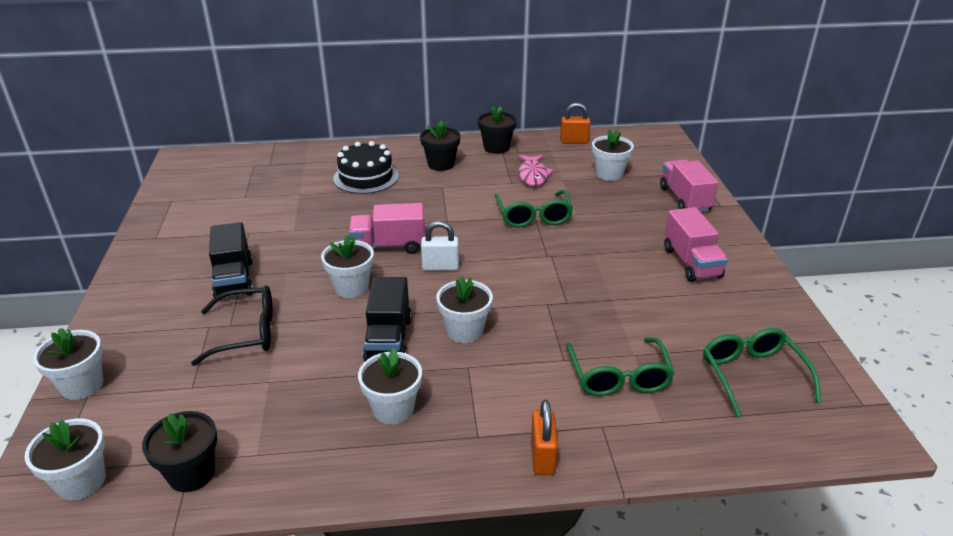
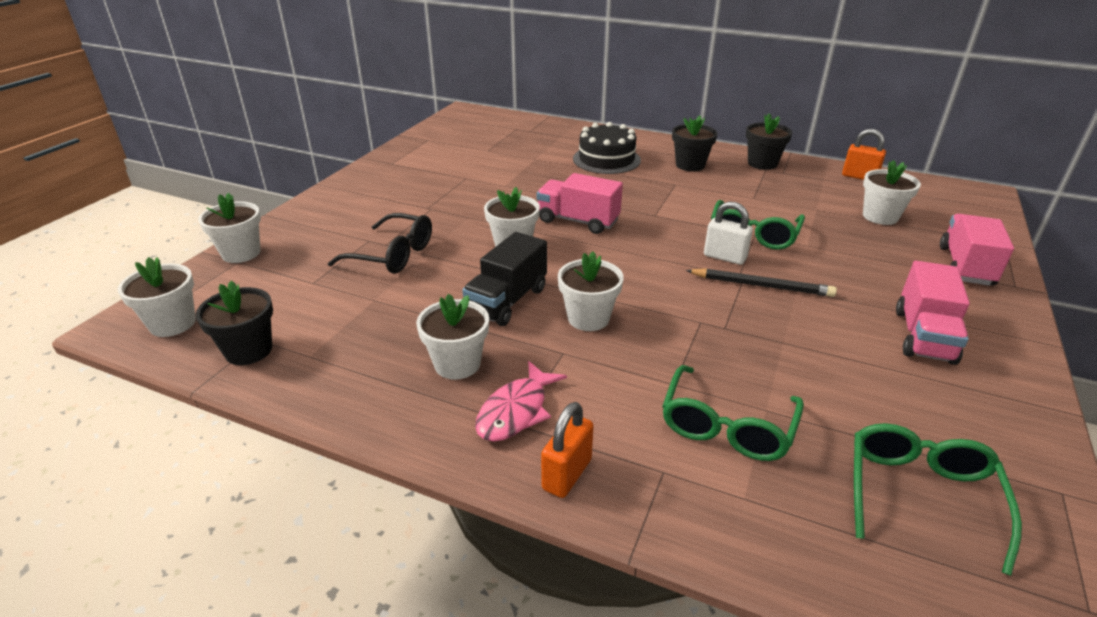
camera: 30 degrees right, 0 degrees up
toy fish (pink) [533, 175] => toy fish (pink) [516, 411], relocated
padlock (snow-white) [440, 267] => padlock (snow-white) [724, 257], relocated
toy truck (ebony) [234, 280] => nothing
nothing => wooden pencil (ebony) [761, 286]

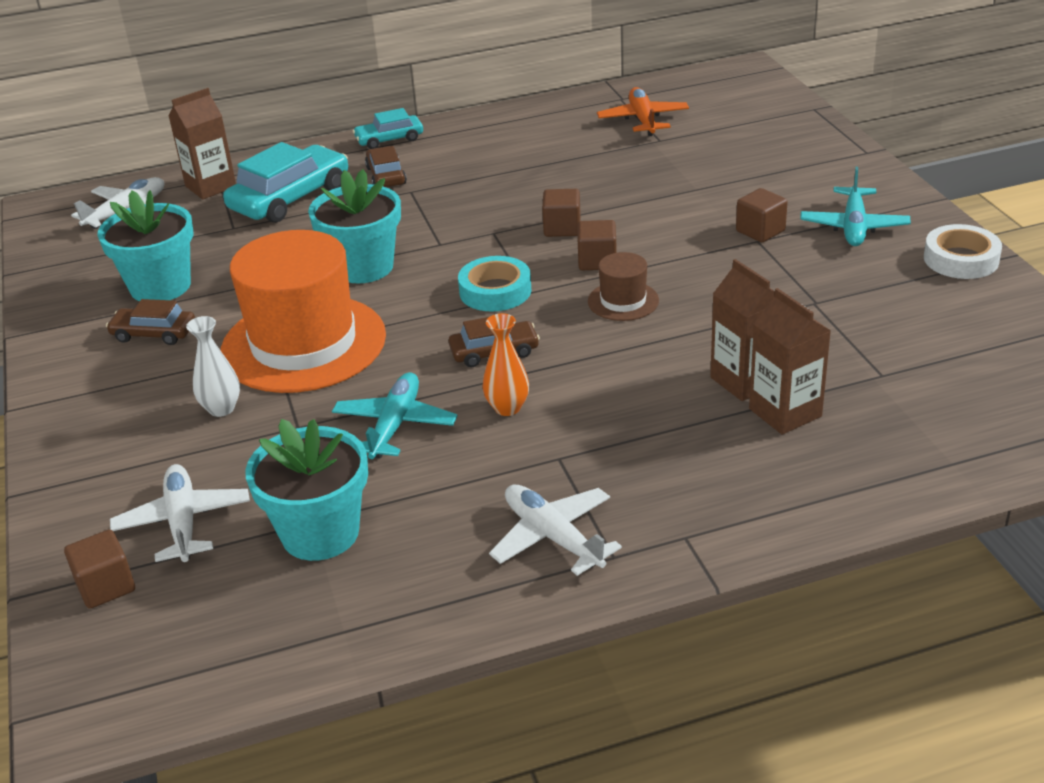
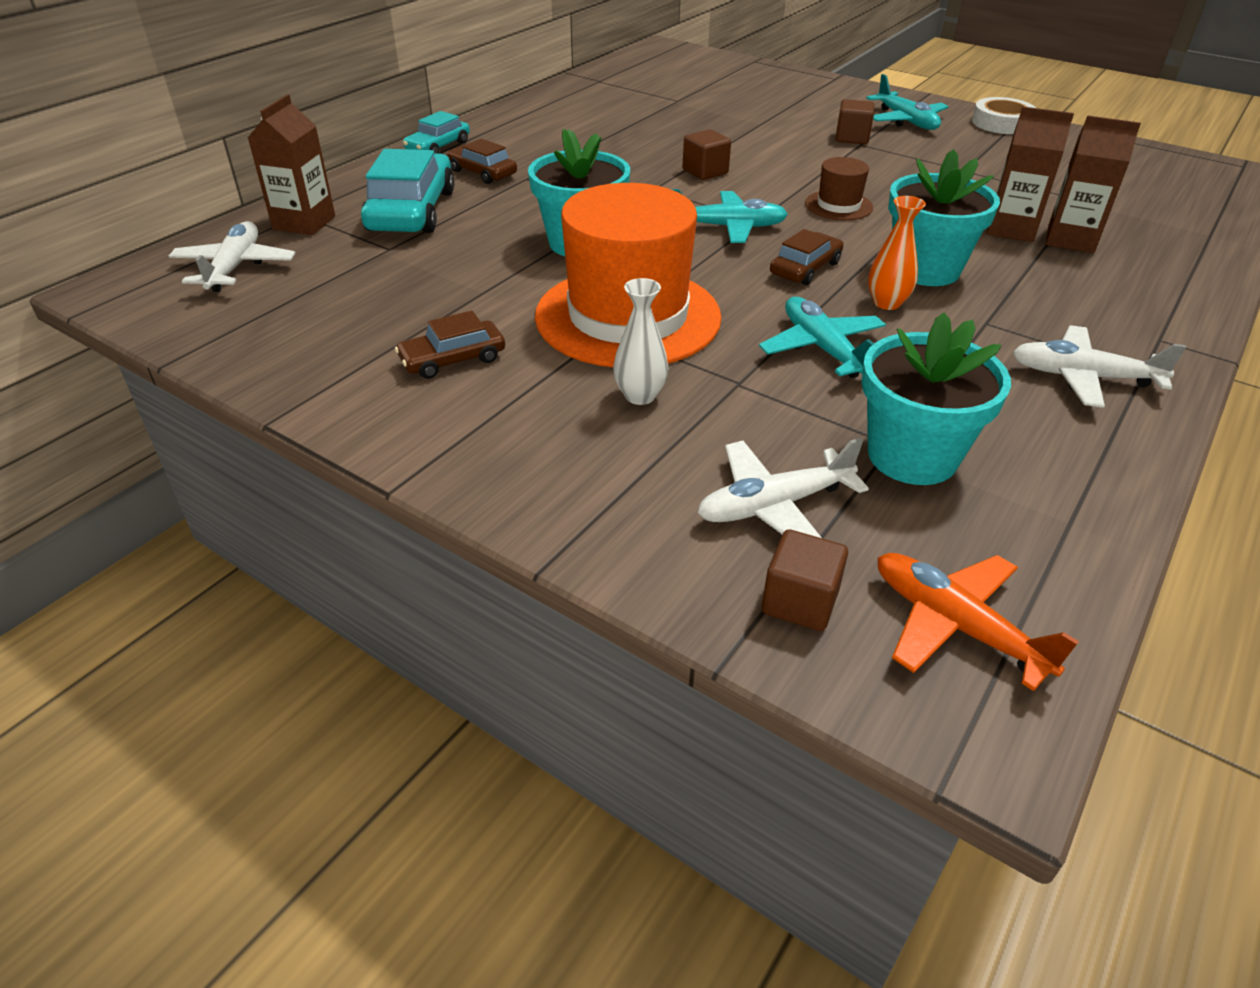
camera: 40 degrees left, 5 degrees up
plane (orange-coloured) [643, 120] => plane (orange-coloured) [955, 625], relocated
plant pot (teal) [160, 286] => plant pot (teal) [925, 269], relocated
solid cube (russet) [597, 261] => nothing
roll of tape (teal) [495, 291] => plane (teal) [729, 227]
plane (snow-white) [183, 522] => plane (snow-white) [774, 506], 60 degrees counterclockwise

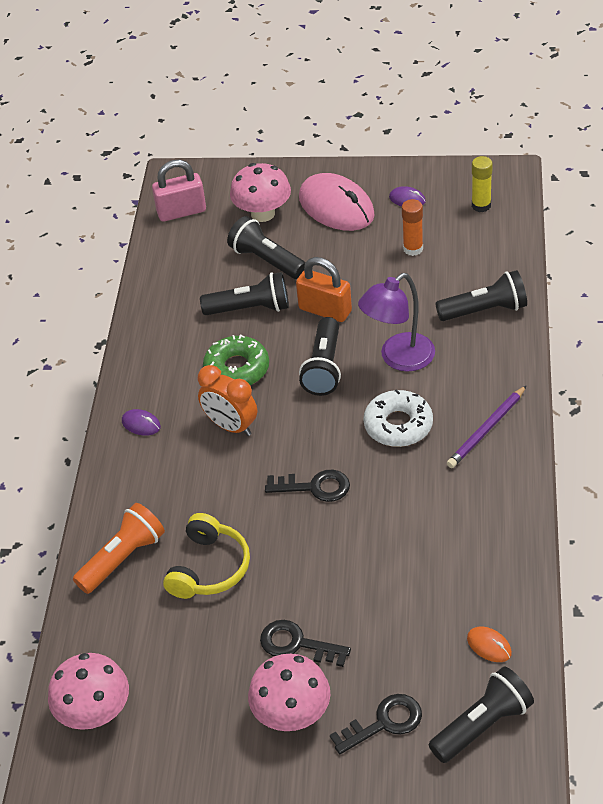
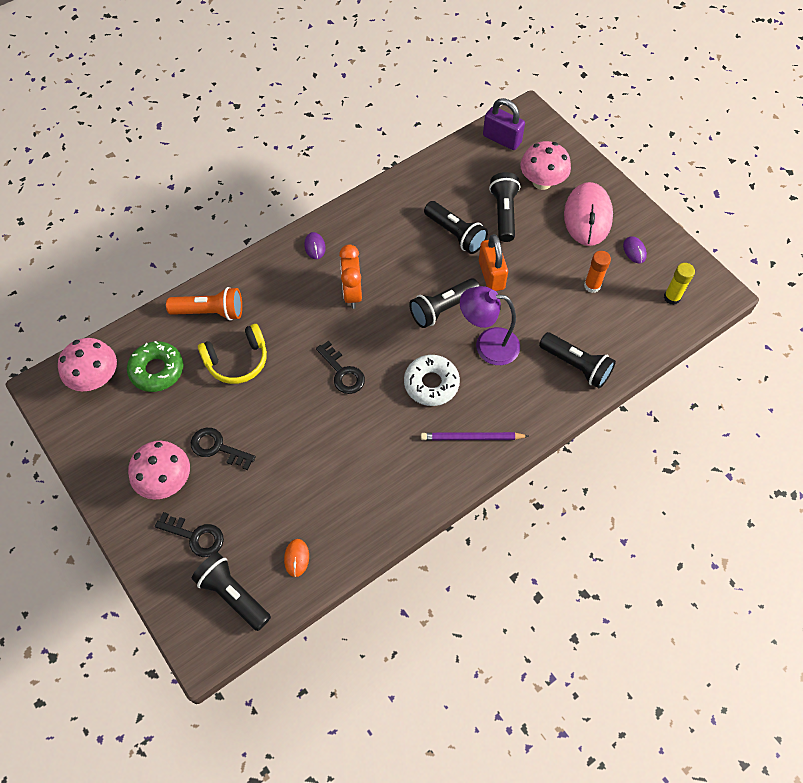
camera: 45 degrees right, 15 degrees up
padlock (pink) [181, 212] => padlock (violet) [502, 139]
donut (leaf-green) [237, 369] => donut (leaf-green) [157, 370], relocated
key (ebony) [297, 644] => key (ebony) [217, 448], 45 degrees counterclockwise
pocket torch (ebony) [482, 725] => pocket torch (ebony) [233, 595], 150 degrees counterclockwise

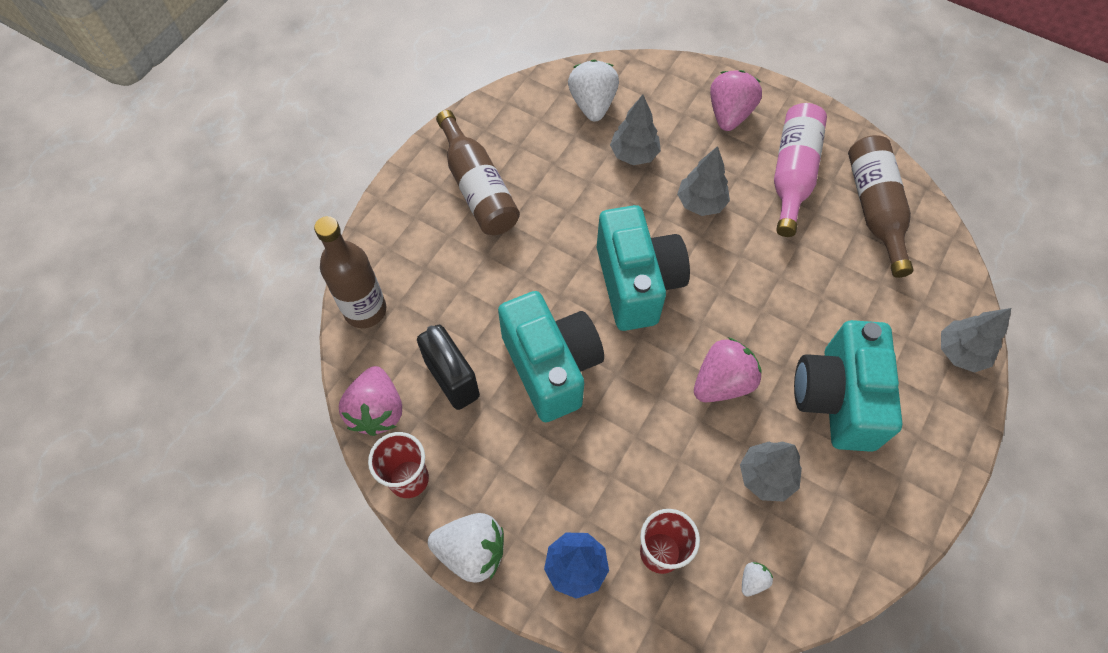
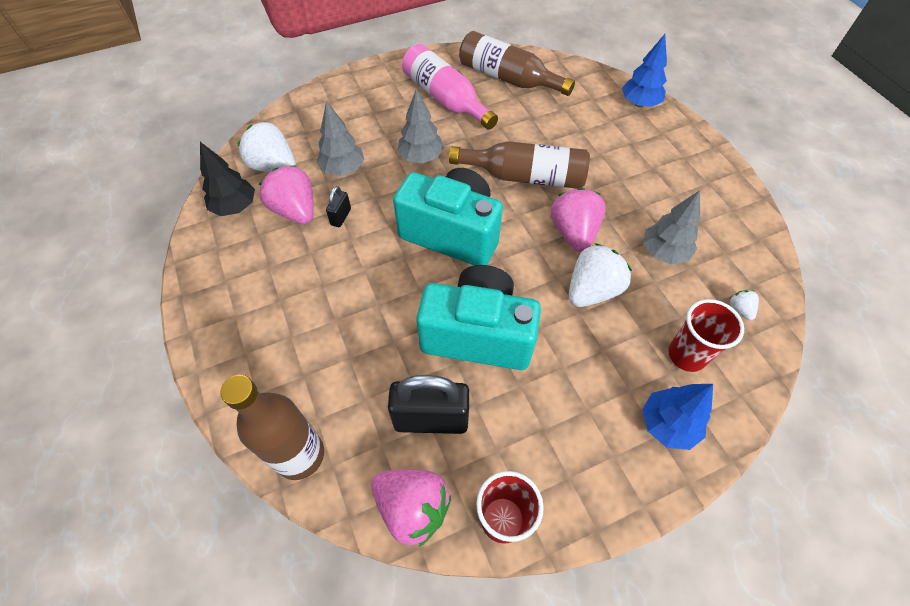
camera: 55 degrees left, 5 degrees down
berry (pink) [729, 114] => berry (pink) [295, 210], relocated
drink bottle (russet) [478, 188] => drink bottle (russet) [525, 176], relocated
tree (ash-grey) [960, 352] => tree (cobalt) [639, 103]
photo camera (teal) [837, 398] => nothing
berry (snow-white) [471, 551] => berry (snow-white) [592, 290], relocated
nothing => tree (ebony) [235, 207]
nothing => padlock (ebony) [341, 217]

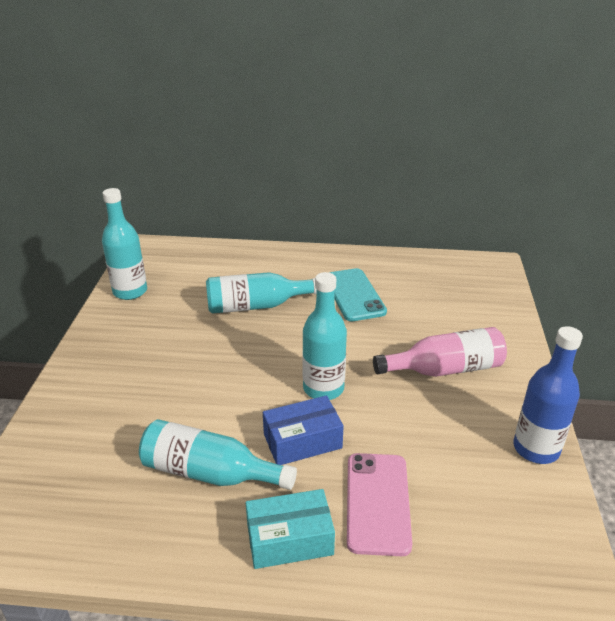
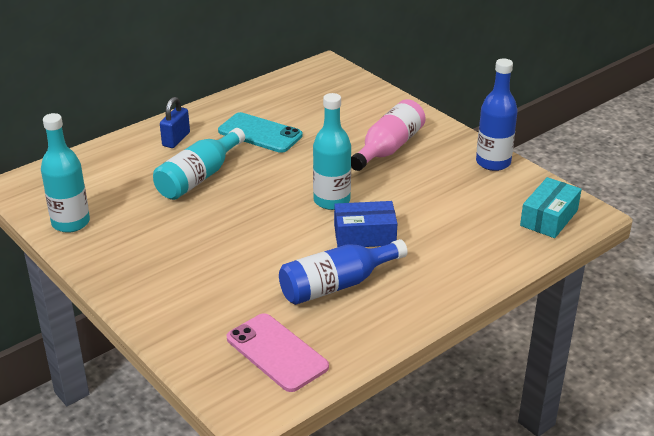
camera: 45 degrees left, 0 degrees up
box (cobalt) [302, 441] => box (cobalt) [364, 235], 60 degrees clockwise
drink bottle (teal) [210, 473] => drink bottle (cobalt) [336, 285]
phone (pink) [377, 502] => phone (pink) [277, 352], relocated
box (teal) [289, 539] => box (teal) [549, 218], relocated
nothing => padlock (cobalt) [176, 139]

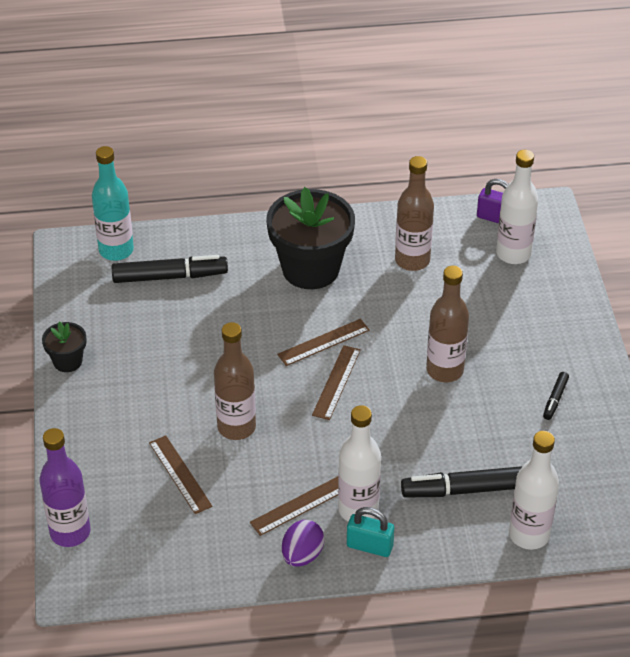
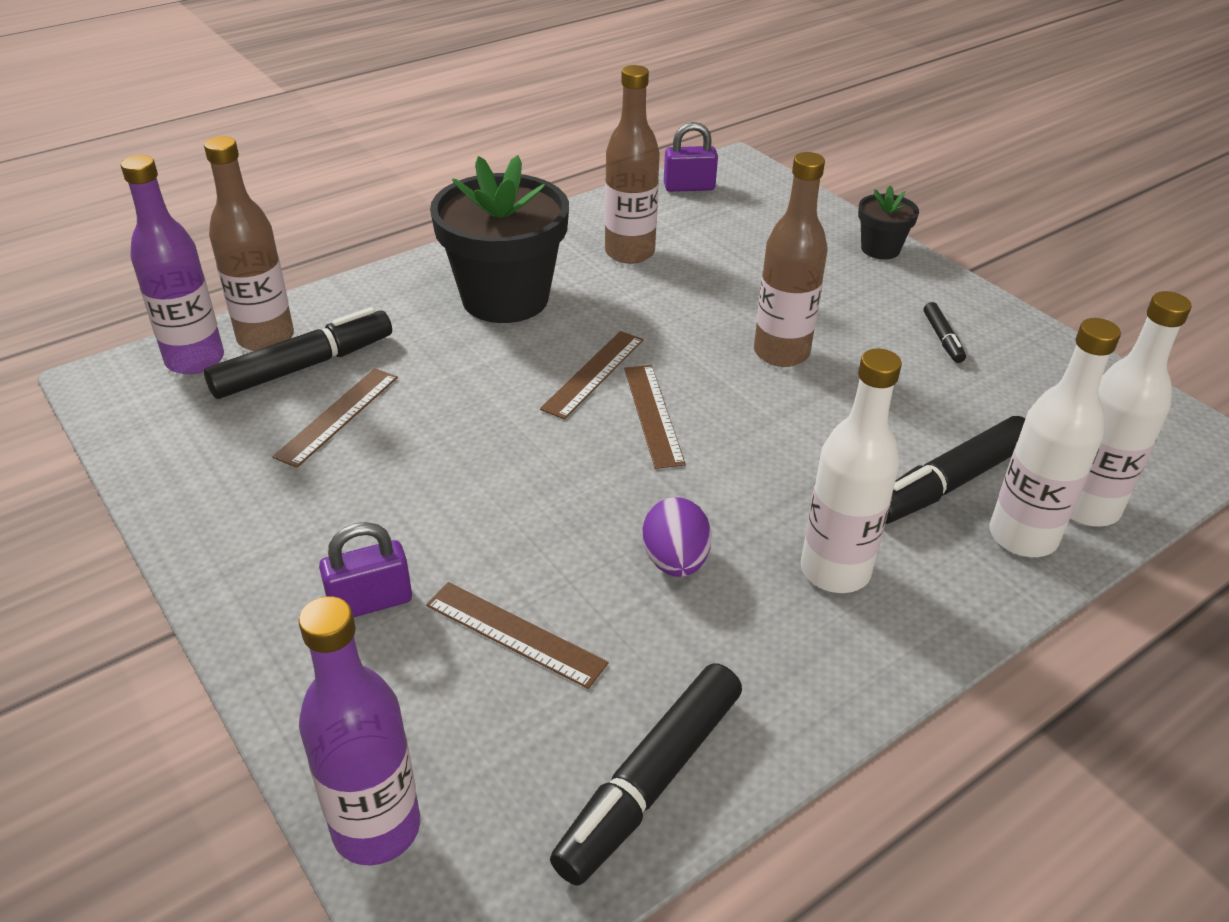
camera: 30 degrees left, 5 degrees down
drink bottle (teal) [116, 250] => drink bottle (violet) [195, 360]
drink bottle (snow-white) [513, 254] => drink bottle (snow-white) [1022, 536], relocated
plant pot (ebony) [67, 361] => plant pot (ebony) [880, 249], relocated
drink bottle (russet) [236, 427] => drink bottle (russet) [265, 338], relocated
measuring stick (russet) [299, 506] => measuring stick (russet) [338, 416], relocated
padlock (teal) [369, 546] => nothing
egg (violet) [302, 555] => egg (violet) [675, 561], relocated
nothing => padlock (violet) [370, 602]
nothing => marker pen (ebony) [650, 781]

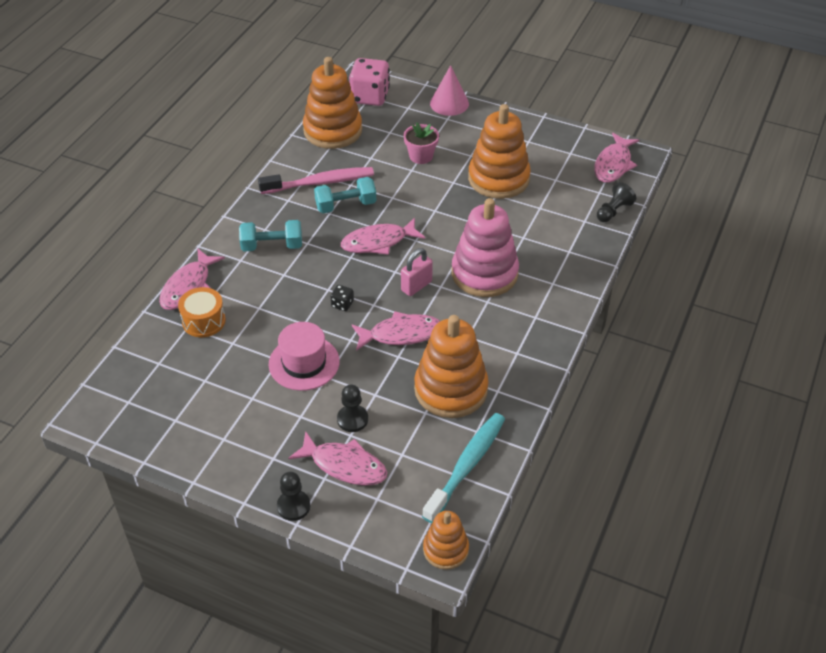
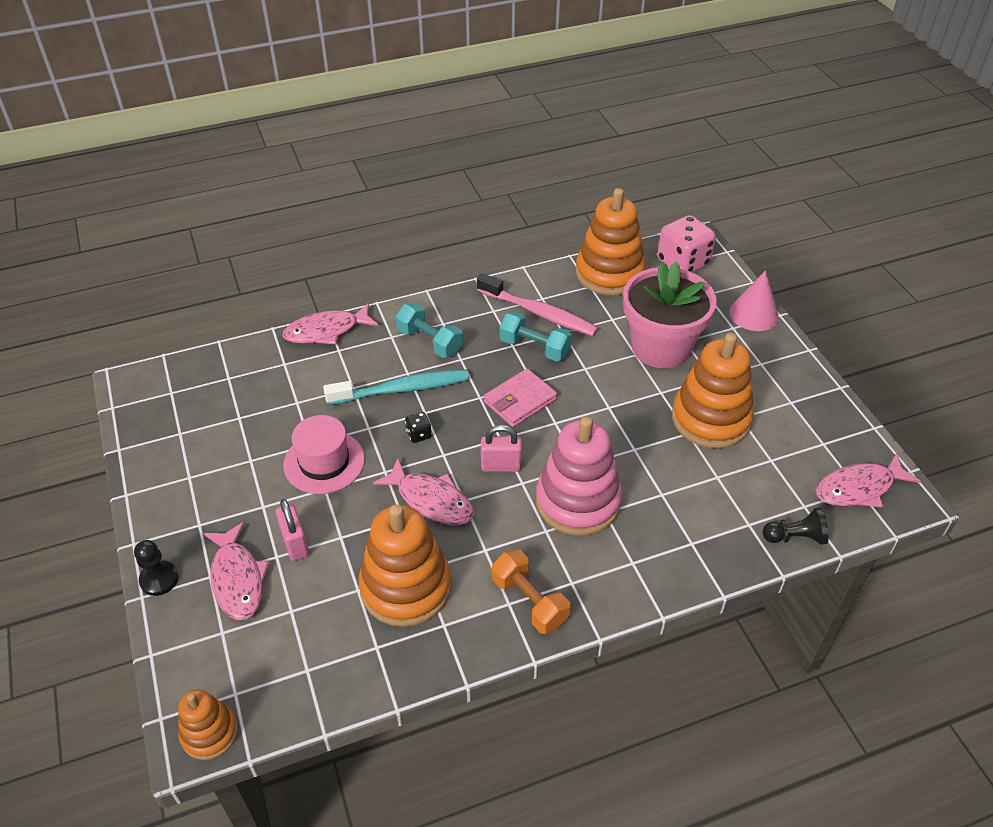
camera: 45 degrees right, 0 degrees up
plant pot (pink) [421, 156] => plant pot (pink) [661, 347], x2.05
toy fish (pink) [378, 242] => card wallet (pink) [520, 401]
toy drum (orange-coloured) [204, 321] => nothing
game pawn (ebony) [352, 419] => padlock (pink) [295, 544]
toothbrush (teal) [467, 465] => toothbrush (teal) [402, 389], relocated
nothing => free weight (orange-coloured) [529, 601]

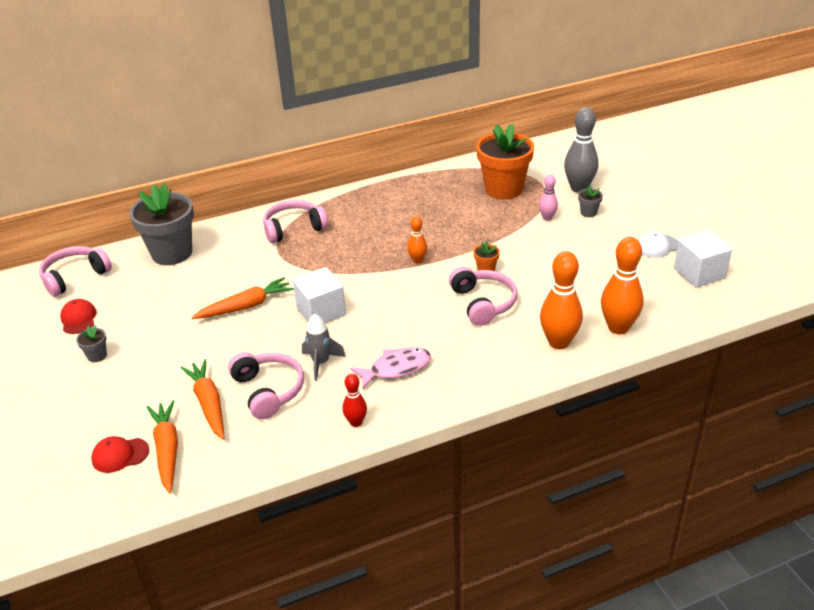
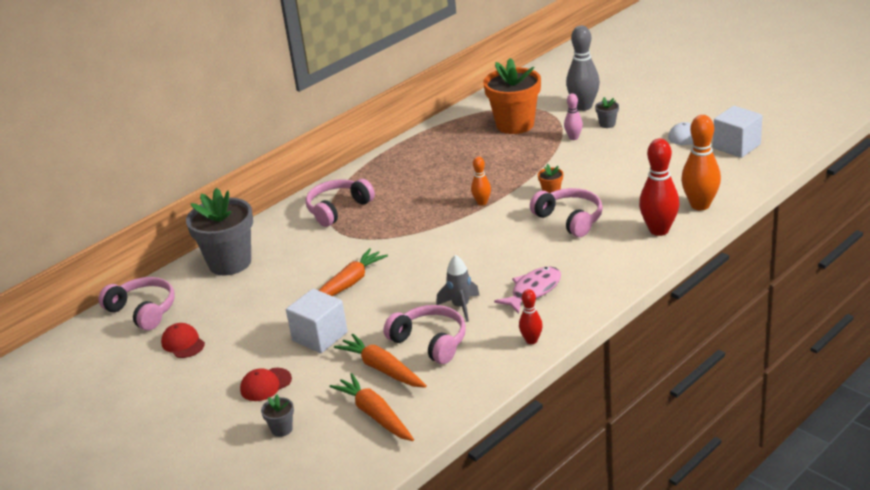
camera: 20 degrees left, 5 degrees down
headset (pink) [74, 277] => headset (pink) [143, 311], 105 degrees clockwise
skittle (orange-coloured) [559, 342] => skittle (red) [659, 230]
solid cube (snow-white) [321, 312] => solid cube (snow-white) [320, 336], relocated
plant pot (ash-grey) [97, 356] => plant pot (ash-grey) [282, 429], relocated
baseball cap (red) [120, 455] => baseball cap (red) [265, 385], relocated

